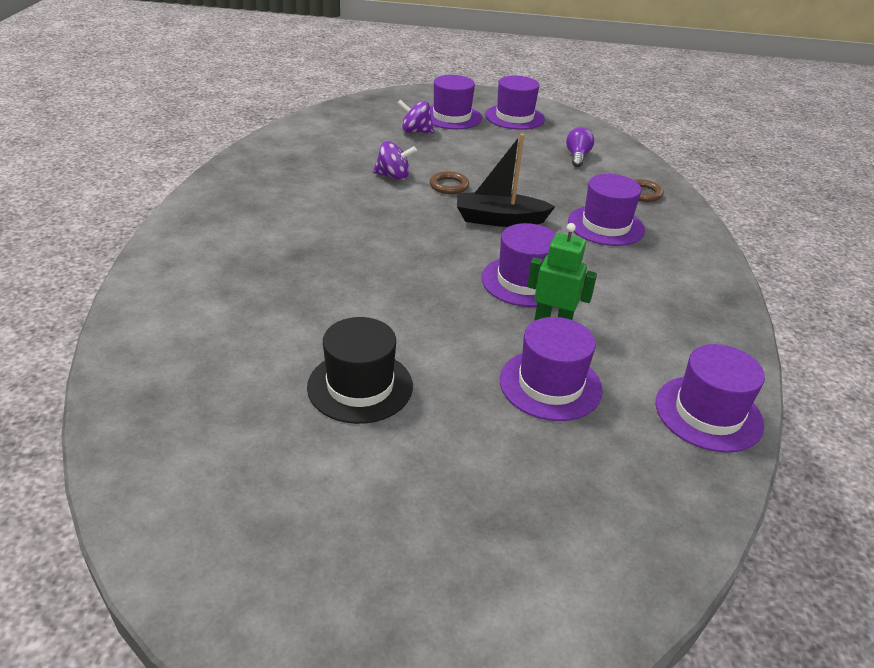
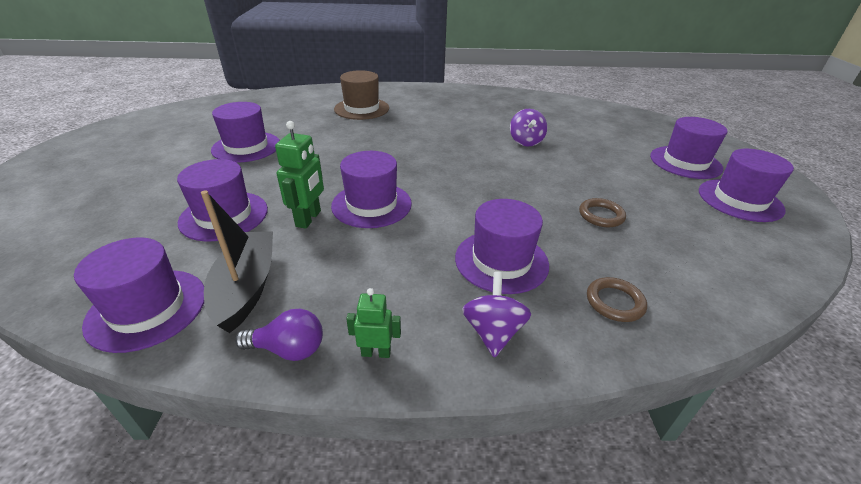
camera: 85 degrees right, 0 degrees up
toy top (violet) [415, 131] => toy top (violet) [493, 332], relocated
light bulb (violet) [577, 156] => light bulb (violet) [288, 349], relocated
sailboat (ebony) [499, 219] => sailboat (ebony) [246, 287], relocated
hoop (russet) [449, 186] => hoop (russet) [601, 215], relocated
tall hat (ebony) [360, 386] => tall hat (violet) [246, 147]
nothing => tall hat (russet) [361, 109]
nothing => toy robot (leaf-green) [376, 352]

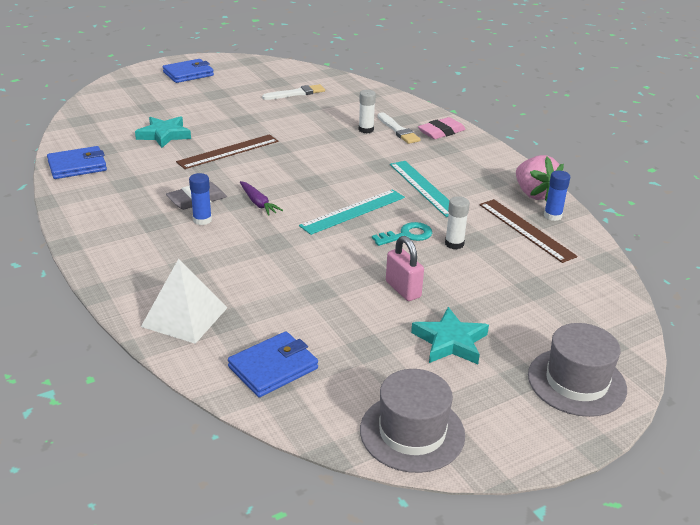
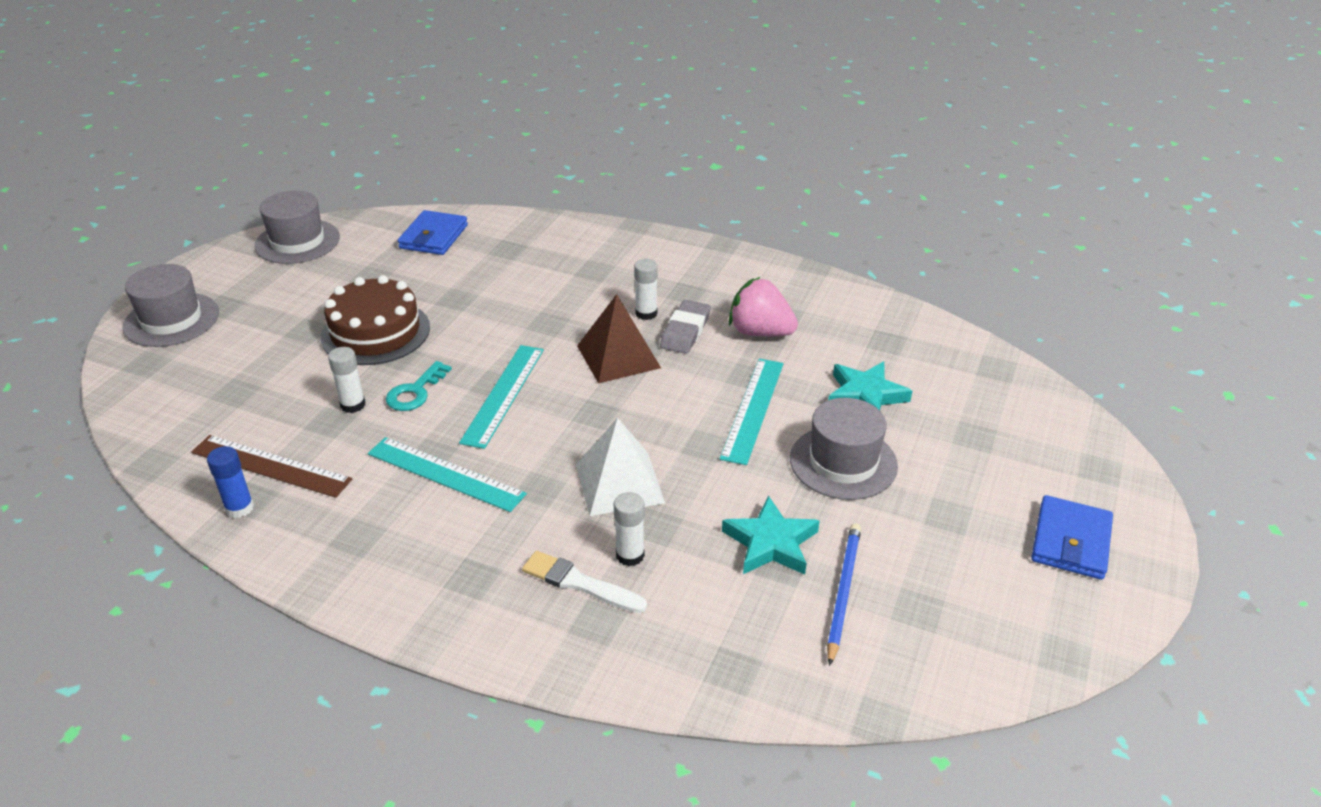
camera: 145 degrees right, 5 degrees up
paint brush (snow-white) [296, 93] => wooden pencil (cobalt) [843, 592]
eraser (pink) [441, 132] => nothing
measuring stick (russet) [228, 151] => measuring stick (teal) [752, 409]
card wallet (cobalt) [77, 166] => nothing
berry (pink) [534, 194] => berry (pink) [760, 332], relocated
stick of glue (cobalt) [202, 220] => stick of glue (snow-white) [646, 313]
root vegetable (violet) [258, 203] => solid pyramid (russet) [618, 356]
padlock (pink) [403, 289] => gateau (russet) [375, 332]
solid pyramid (snow-white) [184, 317] => solid pyramid (snow-white) [619, 483], relocated
star shape (teal) [450, 341] => star shape (teal) [770, 543], relocated
nothing => tall hat (ash-grey) [843, 462]

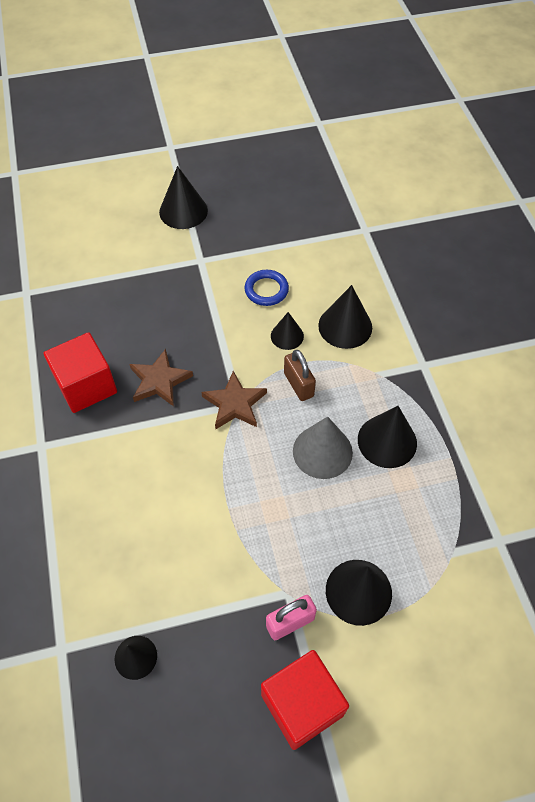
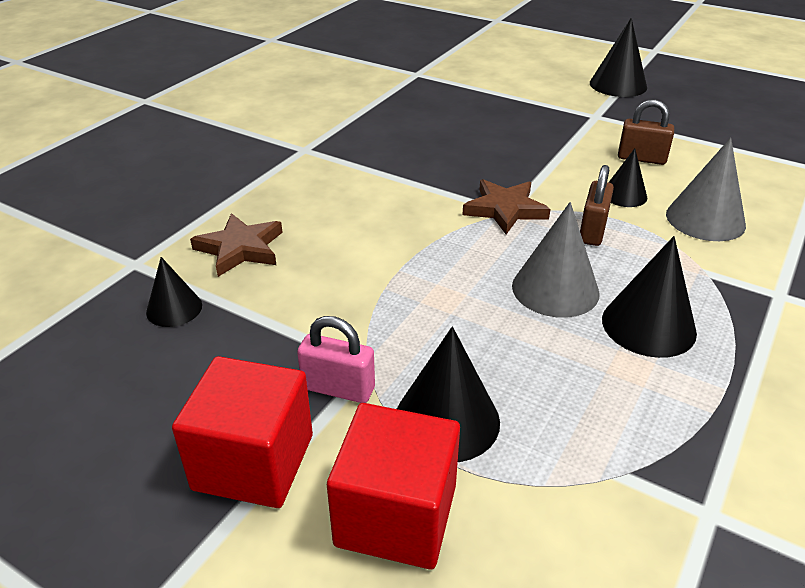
camera: 45 degrees right, 20 degrees down
hoop (cobalt) [266, 290] => padlock (russet) [641, 158]
solid cone (ebony) [345, 326] => solid cone (ash-grey) [705, 219]
solid cube (red) [86, 386] => solid cube (red) [396, 515], relocated
star shape (russet) [159, 381] => star shape (russet) [240, 249], relocated

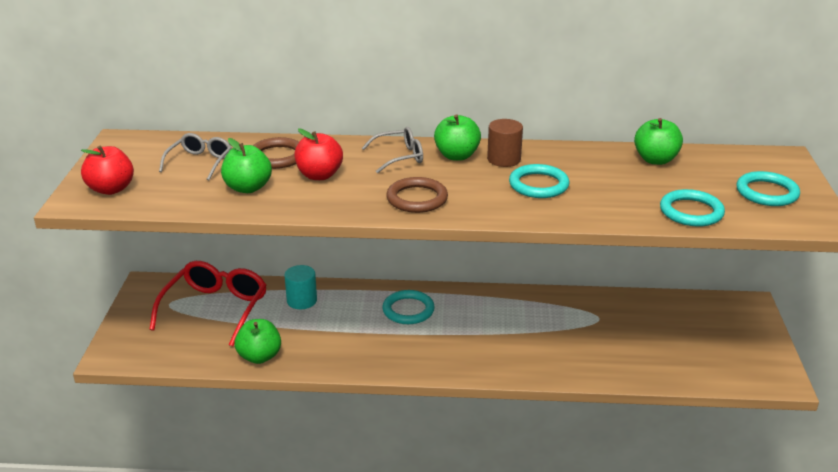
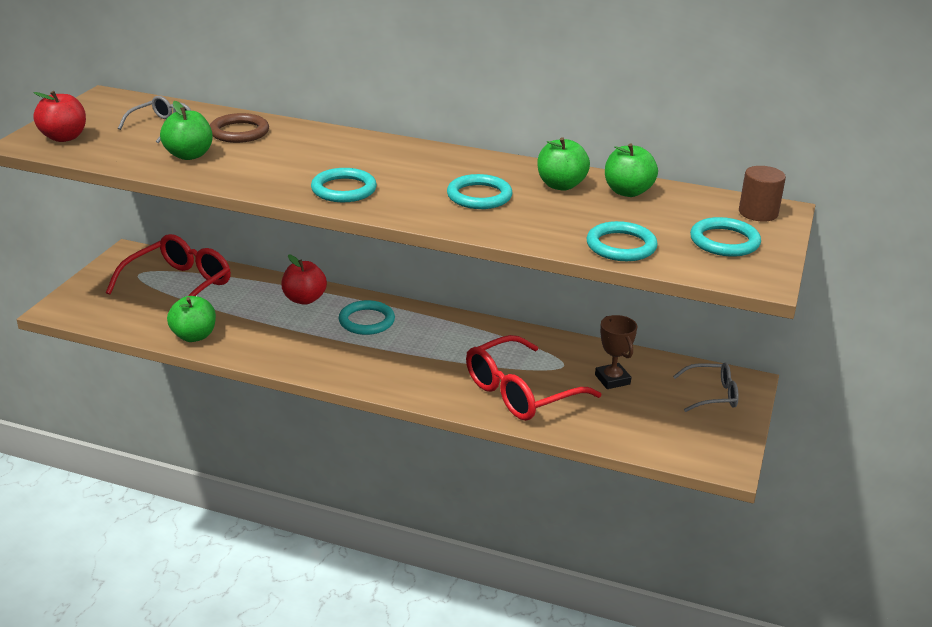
camera: 15 degrees right, 0 degrees up
apple fruit (leaf-green) [457, 156] => apple fruit (leaf-green) [561, 185], relocated
cylinder (russet) [504, 159] => cylinder (russet) [758, 213], relocated
glasses (ash-grey) [399, 157] => glasses (ash-grey) [712, 394], relocated
apple fruit (red) [319, 175] => apple fruit (red) [304, 299], relocated
hoop (russet) [417, 199] => hoop (teal) [344, 189]
cylinder (teal) [302, 300] => nothing
nothing => trophy (russet) [612, 379]
nothing => glasses (red) [520, 392]

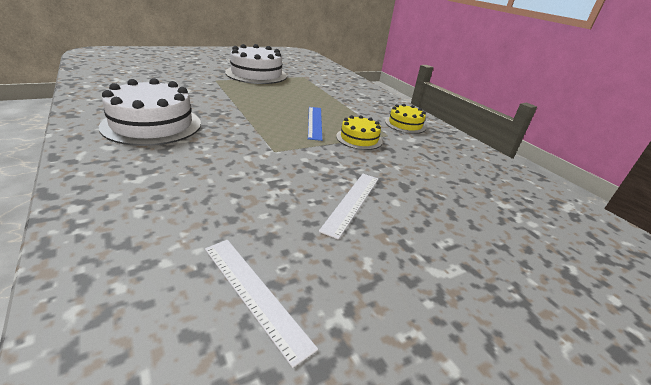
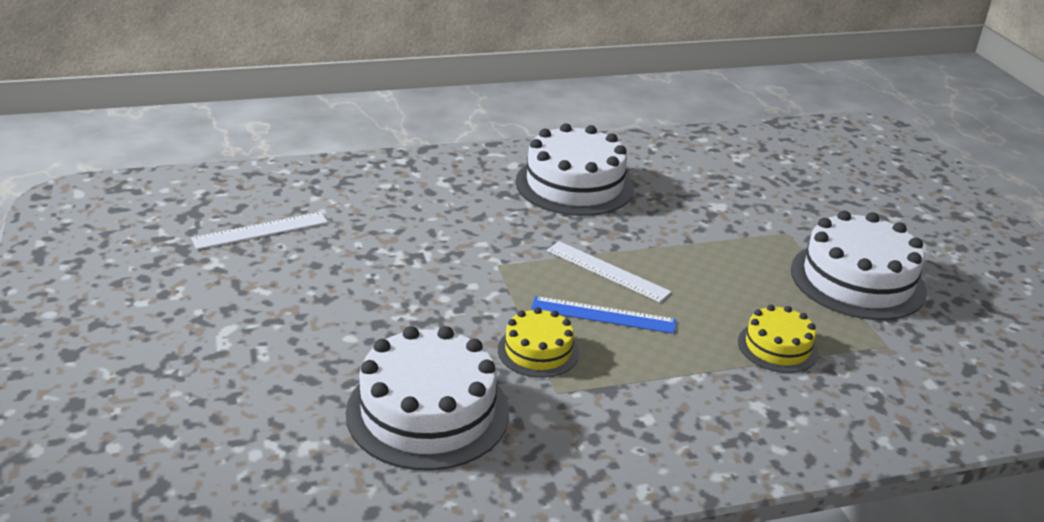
camera: 105 degrees right, 0 degrees up
gateau (yellow) [405, 124] => gateau (yellow) [777, 347], relocated
measuring stick (snow-white) [352, 202] => measuring stick (snow-white) [607, 271], relocated
nothing => gateau (snow-white) [428, 412]

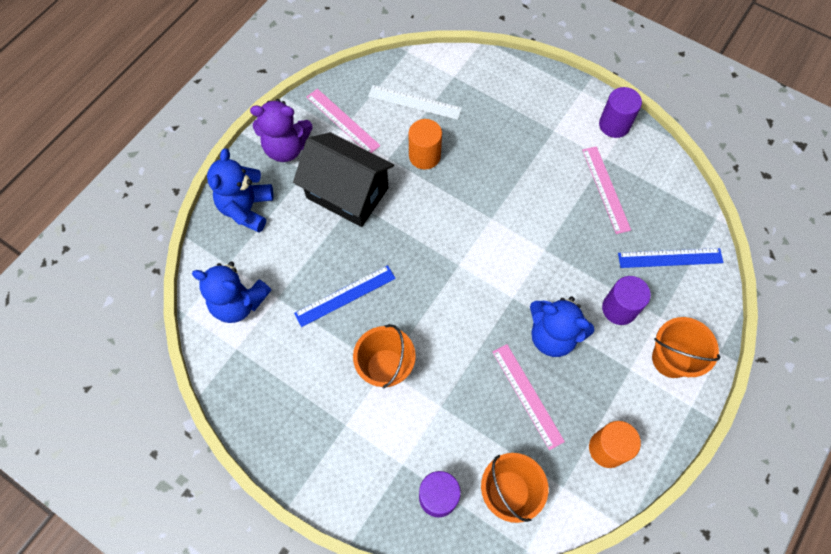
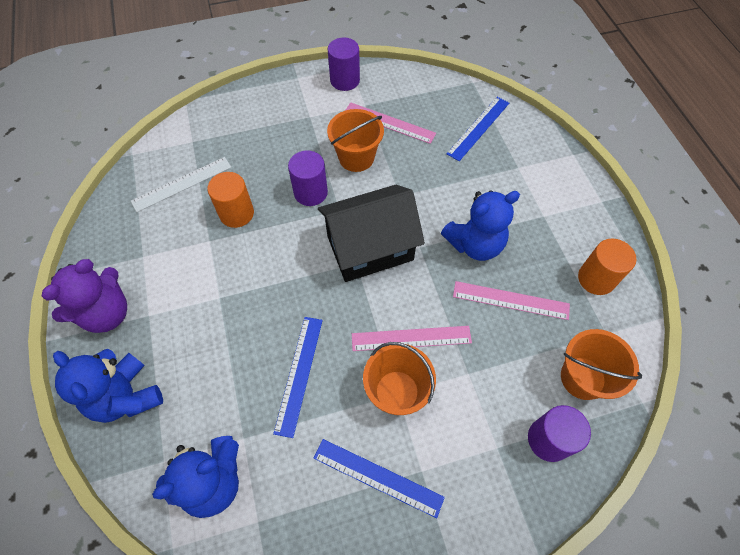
camera: 50 degrees left, 5 degrees down
measuring stick (pink) [342, 121] => measuring stick (pink) [411, 338], relocated
toy house (ebony) [347, 193] => toy house (ebony) [370, 248], relocated
cylinder (violet) [619, 309] => cylinder (violet) [310, 192], relocated
pail (orange-coloured) [671, 359] => pail (orange-coloured) [356, 157], relocated
nothing => measuring stick (cobalt) [378, 477]

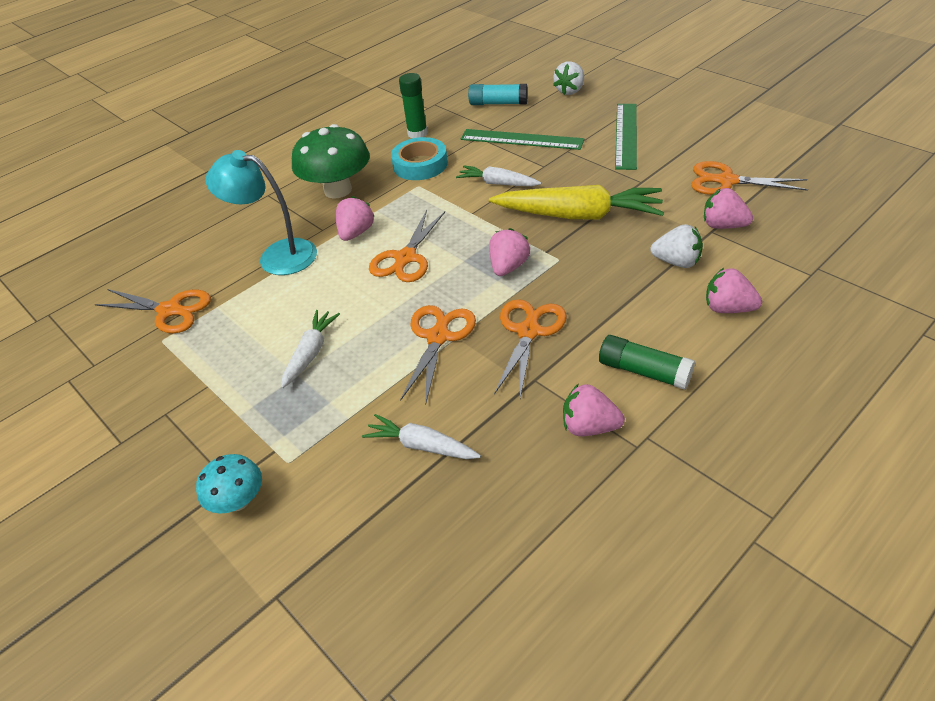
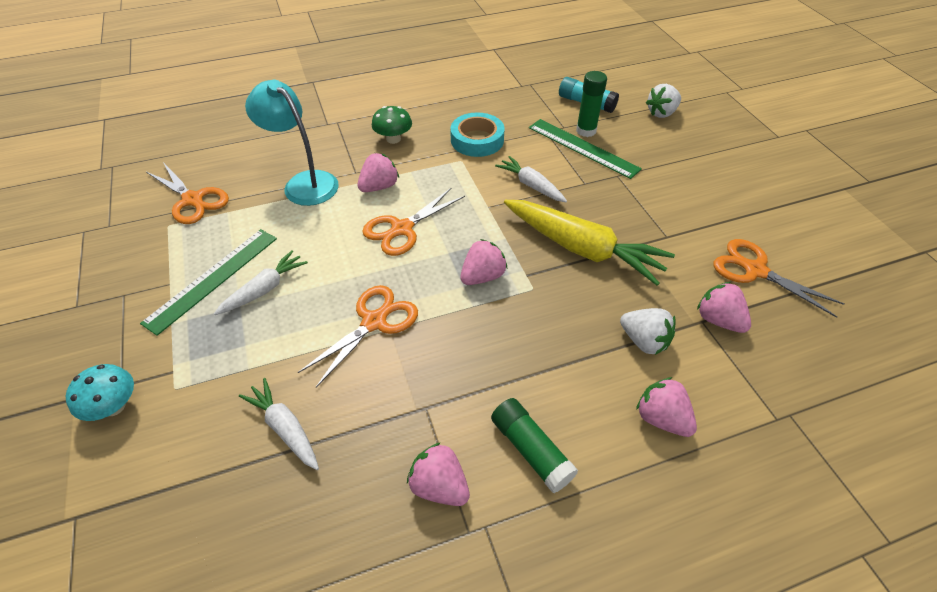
camera: 20 degrees right, 5 degrees up
stick of glue (leaf-green) [417, 133] => stick of glue (leaf-green) [586, 131], relocated
measuring stick (leaf-green) [626, 135] => measuring stick (leaf-green) [213, 279], relocated
fungus (leaf-green) [338, 190] => fungus (leaf-green) [393, 139], x0.55
pair of scissors (orange-coloured) [528, 331] => nothing

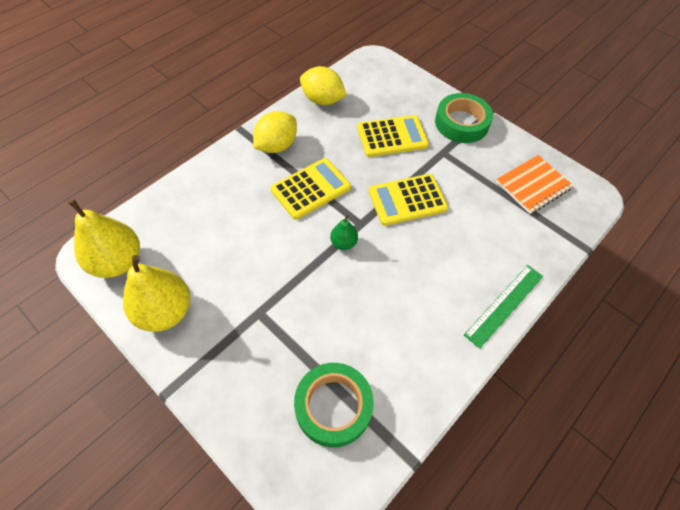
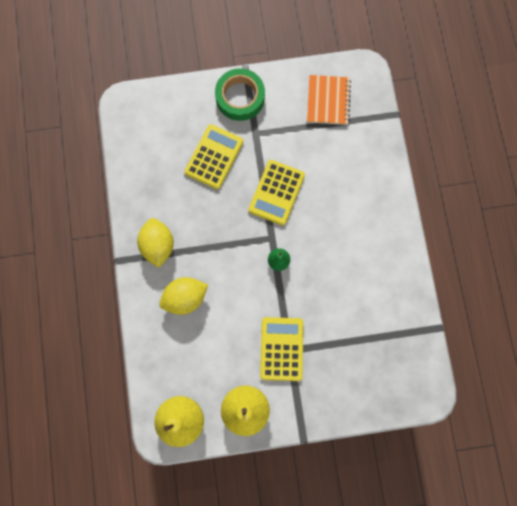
camera: 50 degrees left, 20 degrees up
lemon (yellow) [322, 100] => lemon (yellow) [185, 297], relocated
pocket calculator (yellow) [311, 189] => pocket calculator (yellow) [281, 349], relocated
measuring stick (leaf-green) [504, 304] => nothing
roll of tape (leaf-green) [333, 406] => nothing

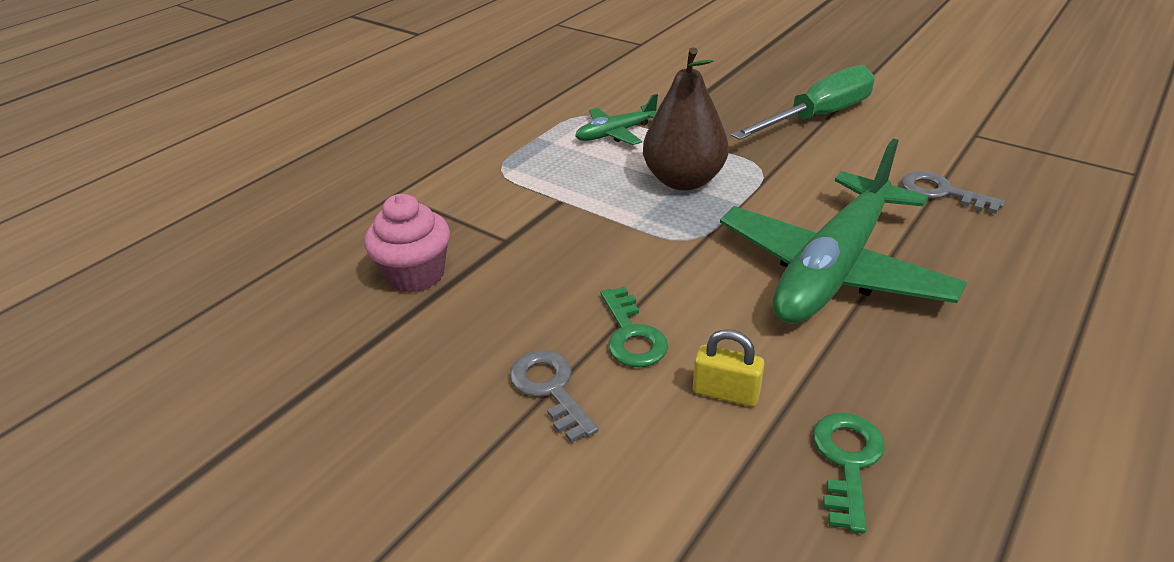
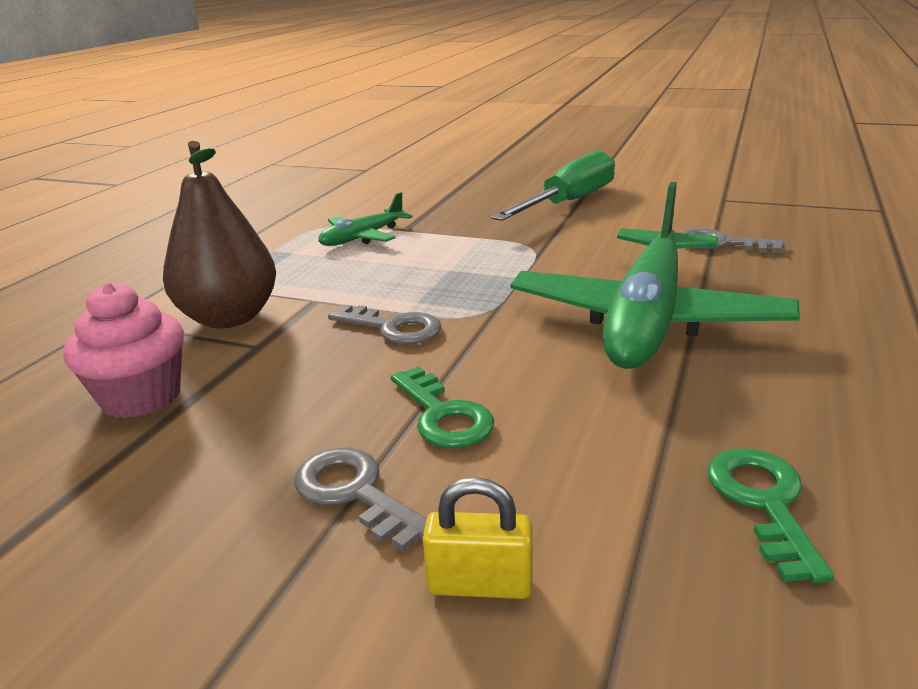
camera: 15 degrees left, 10 degrees down
toy pear (russet) [683, 180] => toy pear (russet) [229, 318], relocated
padlock (yellow) [726, 393] => padlock (yellow) [480, 584], relocated
nothing => key (ash-grey) [393, 328]

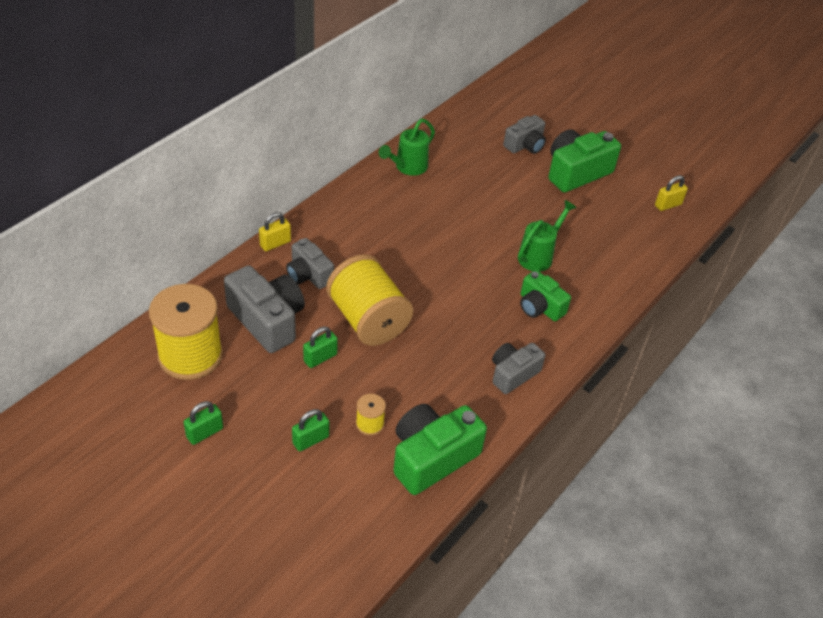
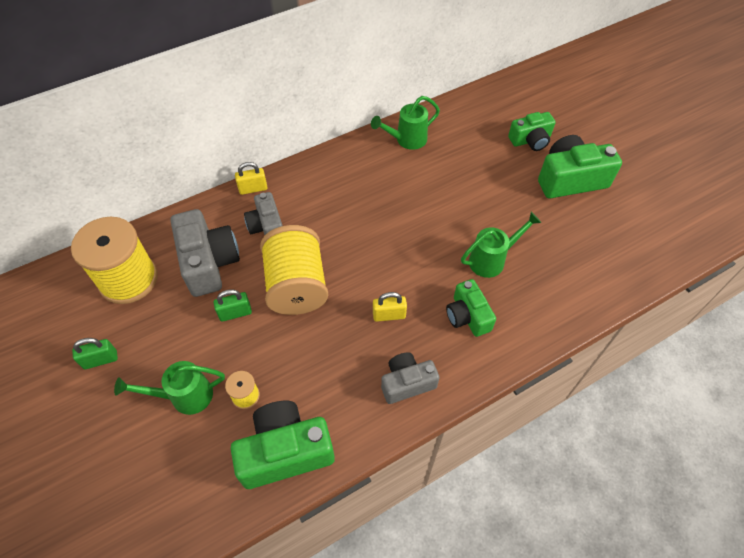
camera: 25 degrees right, 10 degrees up
photo camera (ash-grey) [525, 145] => photo camera (leaf-green) [530, 140]
padlock (yellow) [668, 205] => padlock (yellow) [389, 315], relocated
padlock (leaf-green) [310, 440] => watering pot (leaf-green) [185, 396]

